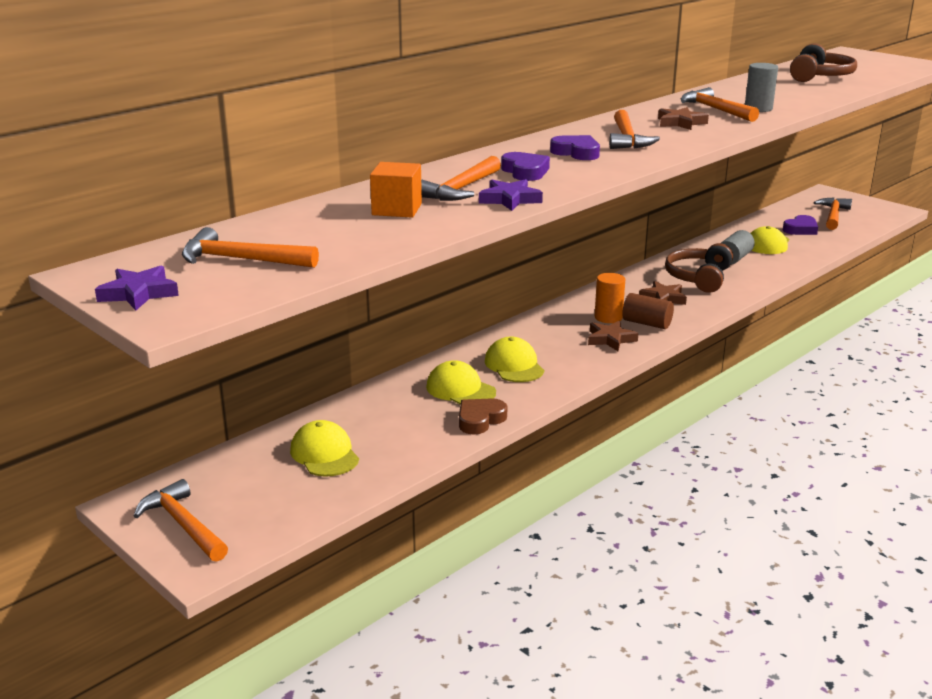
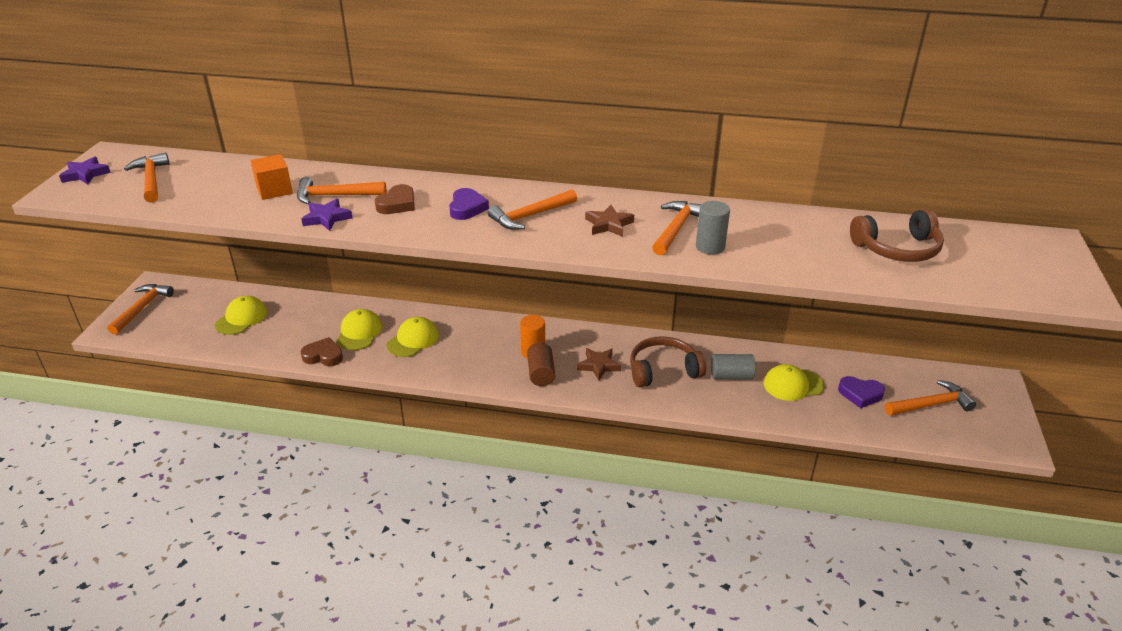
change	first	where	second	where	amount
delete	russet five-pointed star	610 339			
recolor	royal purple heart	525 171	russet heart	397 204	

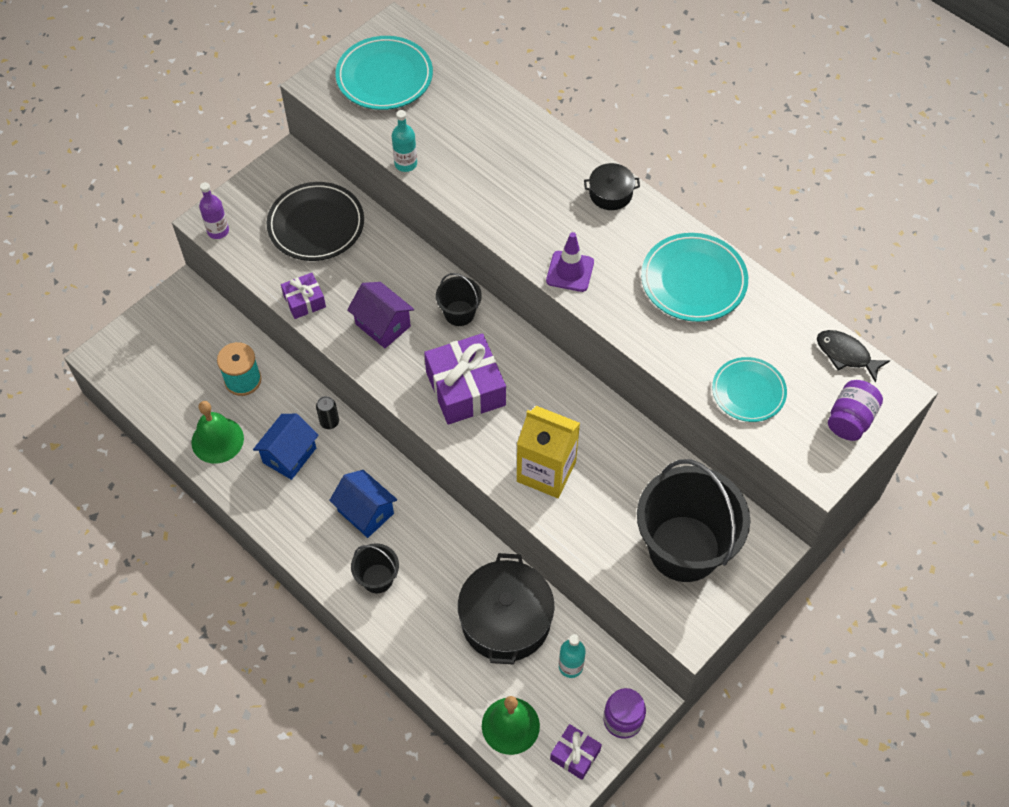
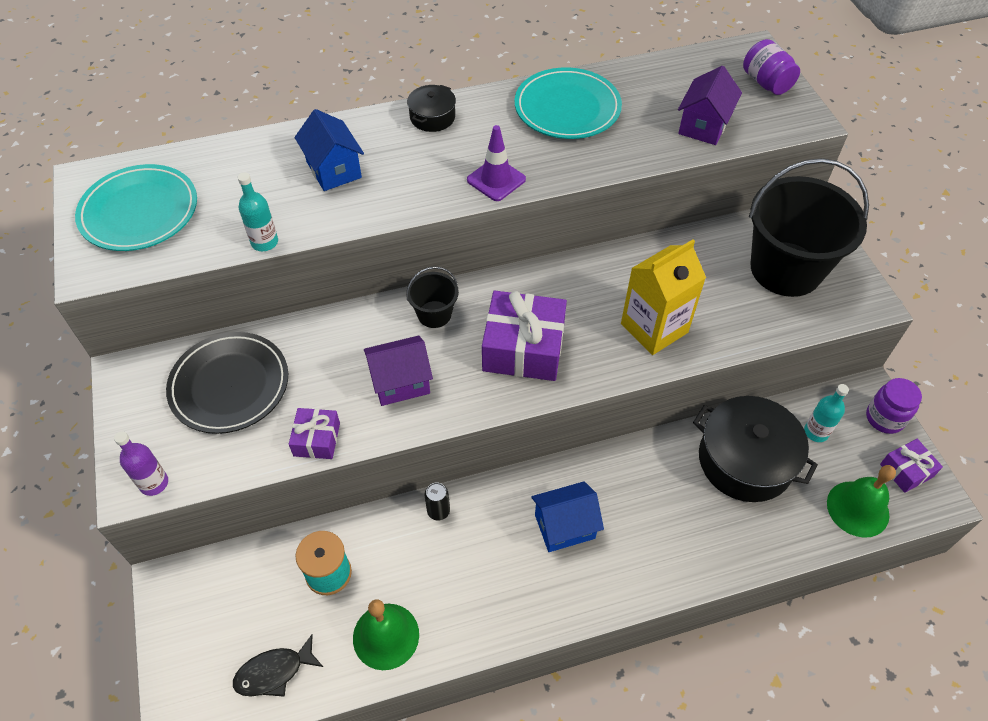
change	first	where	second	where	amount
delete	black sand bucket	377 578			
move	blue house	289 455		334 170	
move	black fish figure	846 355		274 672	
replace	teal plate	748 391	royal purple house	703 126	

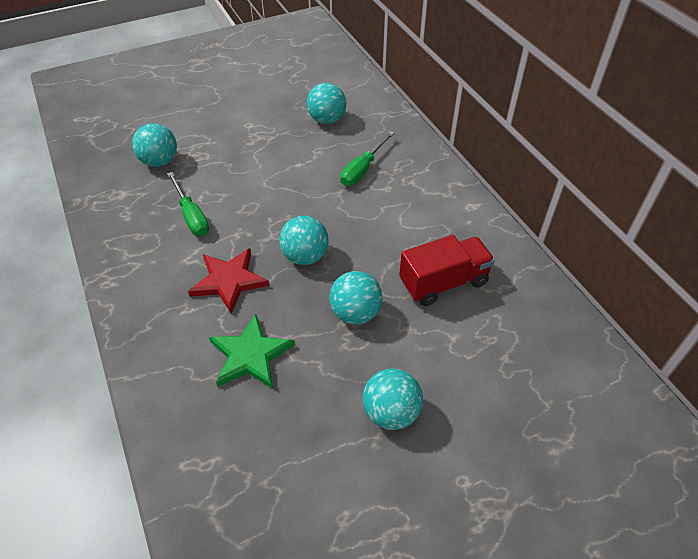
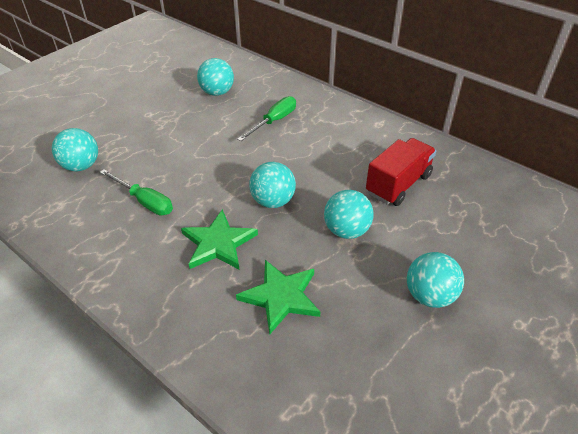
change	first	where	second	where	amount
recolor	red five-pointed star	229 281	green five-pointed star	218 243	
rotate	green hand screwdriver	362 169		274 121	150 degrees counterclockwise

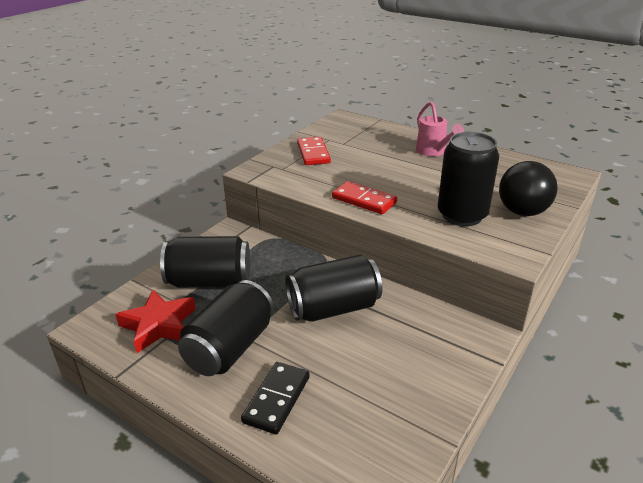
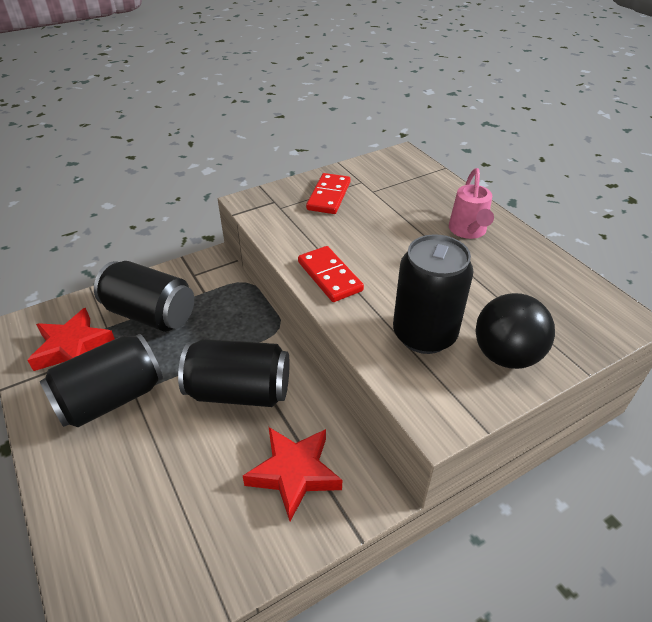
change	first	where	second	where	amount
delete	black domino	276 399			
insert			red five-pointed star	294 473	

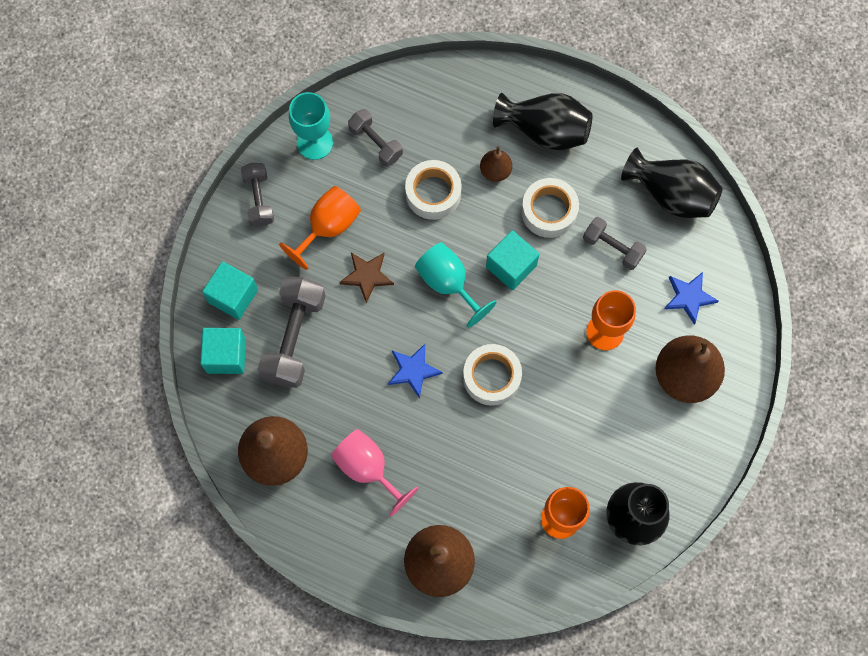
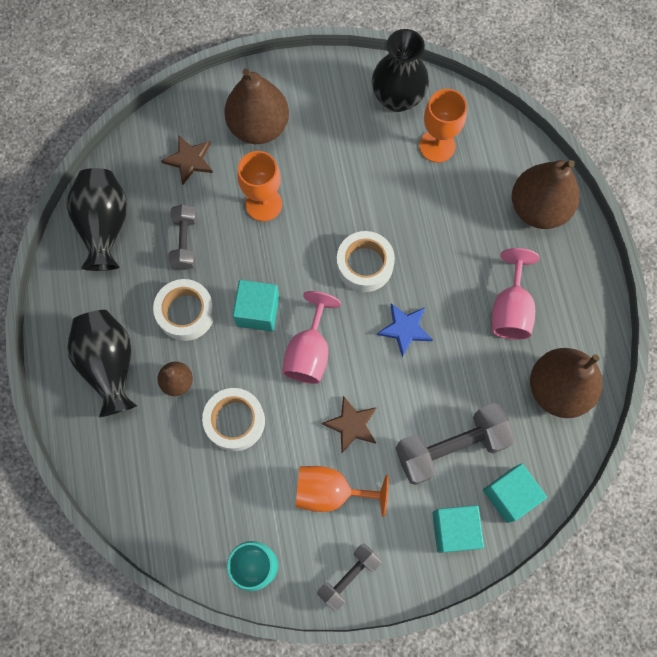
change	first	where	second	where	amount
delete	grey hand weight	375 143			
recolor	teal chalice	448 283	rosy chalice	309 352	
recolor	blue five-pointed star	689 297	russet five-pointed star	189 160	

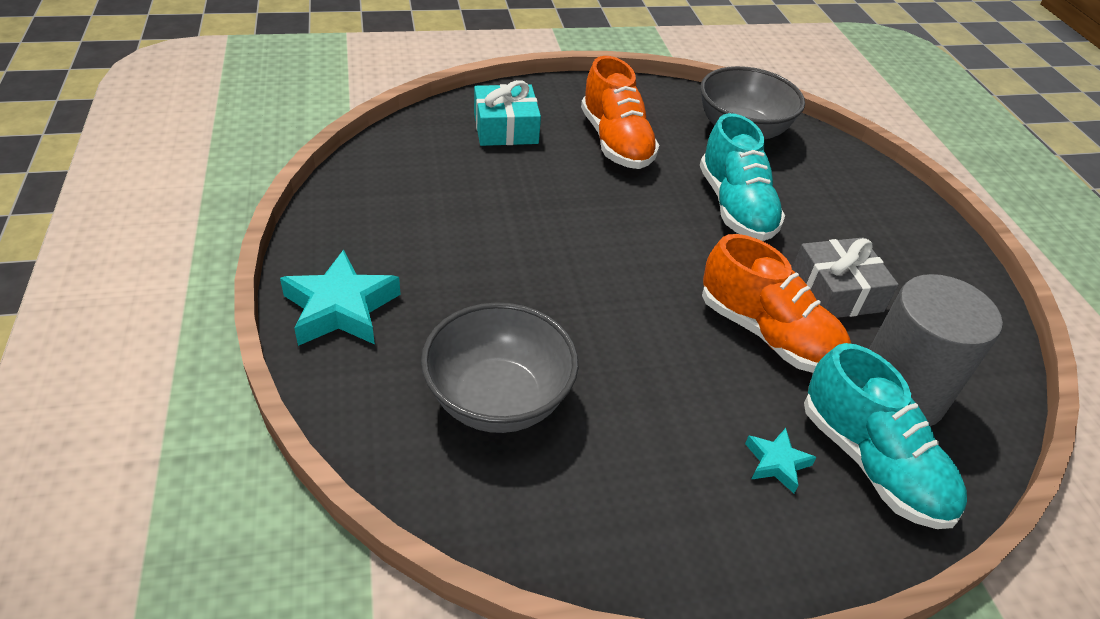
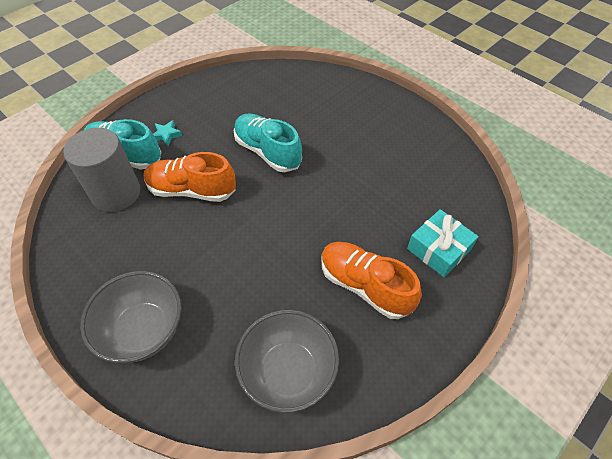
change	first	where	second	where	amount
delete	teal five-pointed star	341 308			
delete	grey gift	836 291			
move	grey deep dish	498 400		143 330	
move	teal sneaker	735 207		267 152	

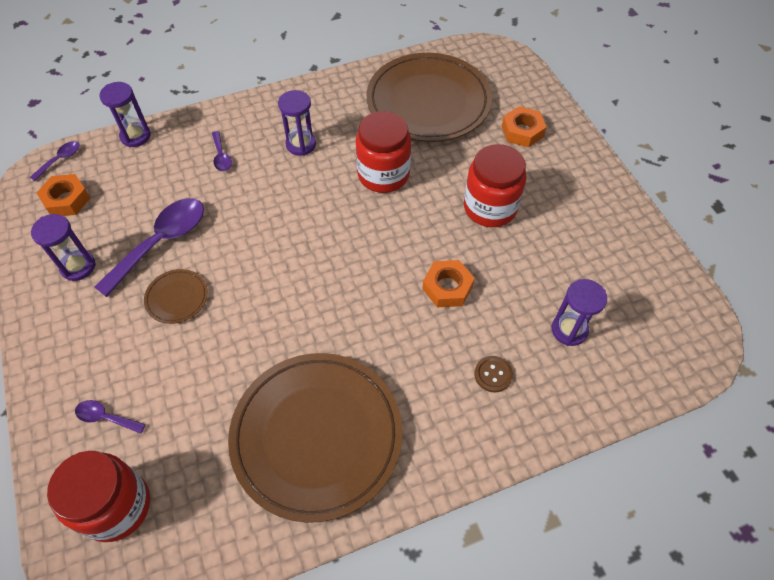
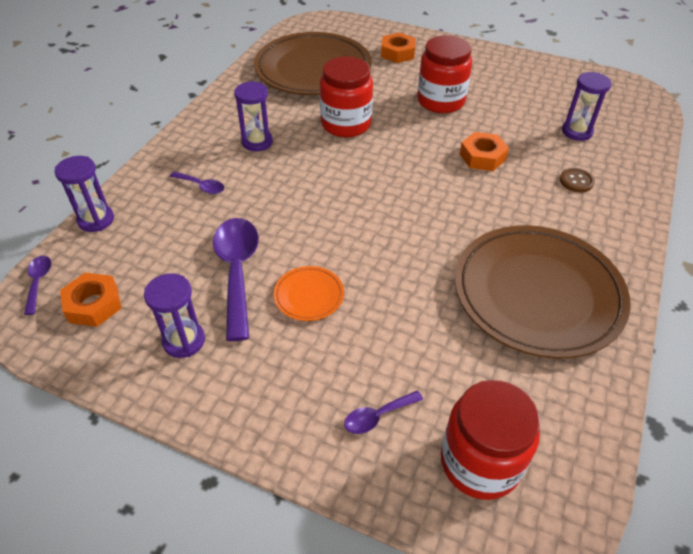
change	first	where	second	where	amount
recolor	russet plate	177 298	bright orange plate	309 295	

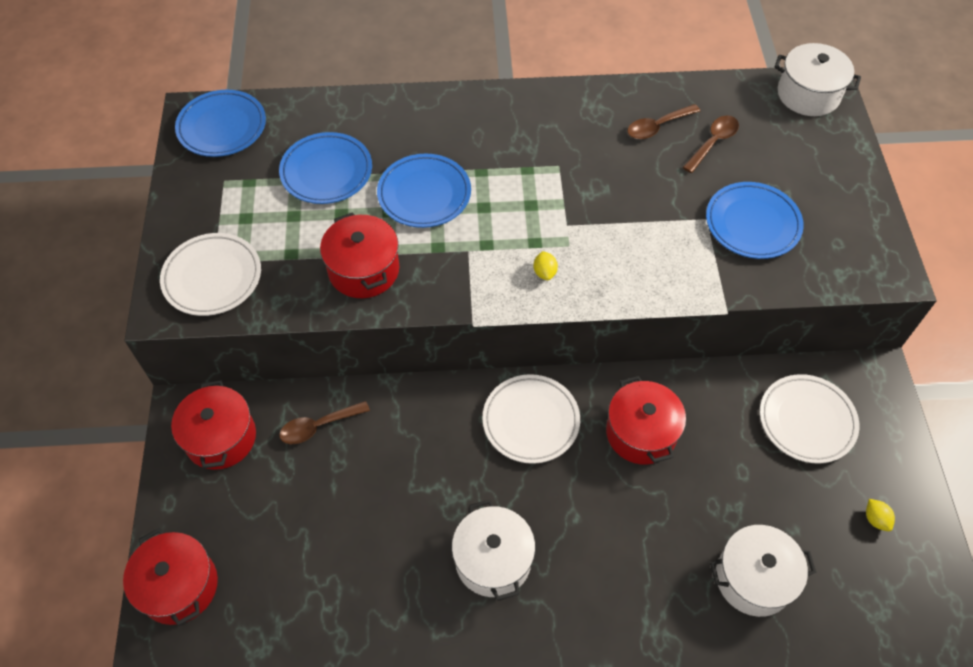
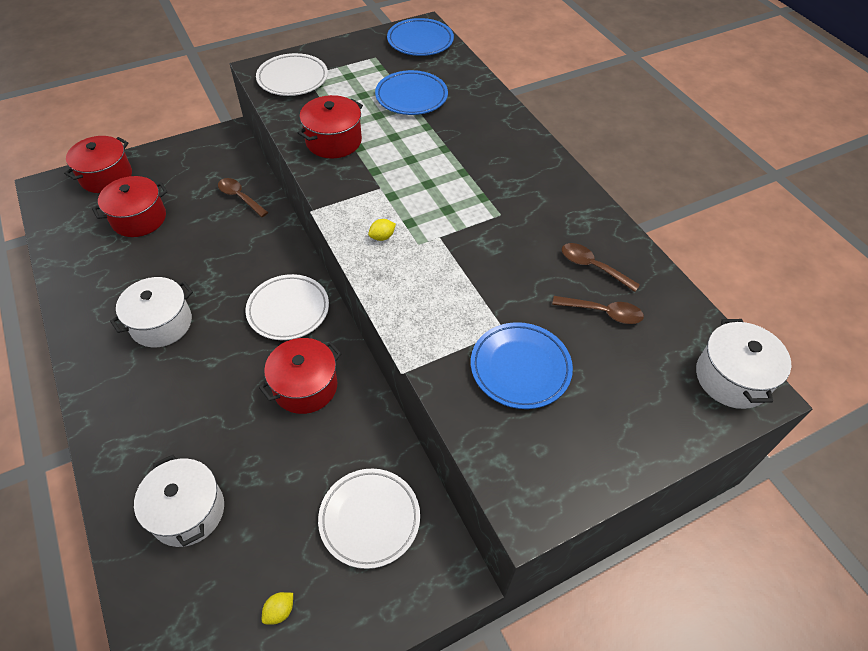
change	first	where	second	where	amount
delete	blue plate	424 194			
move	red cooking pot	221 437		139 218	

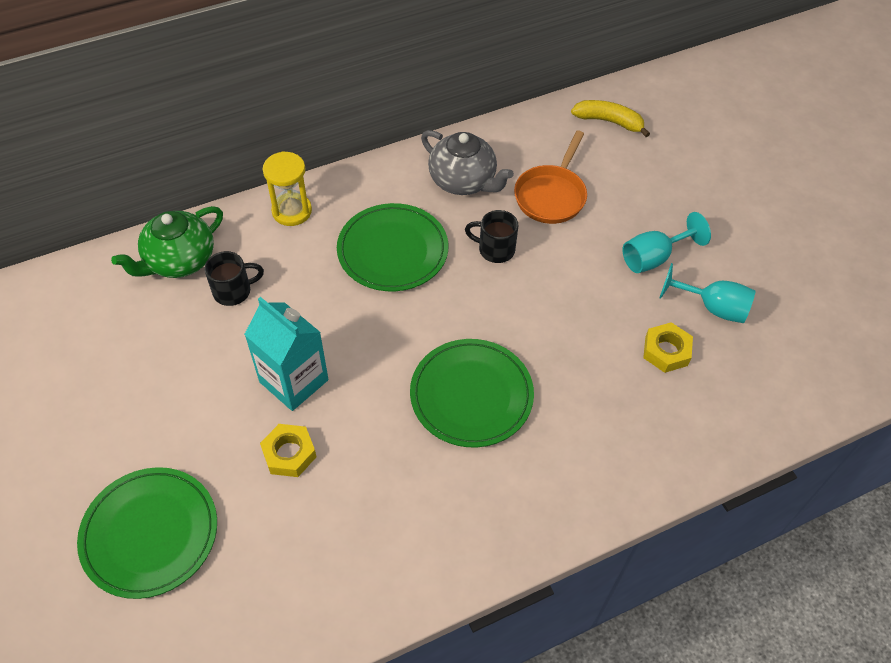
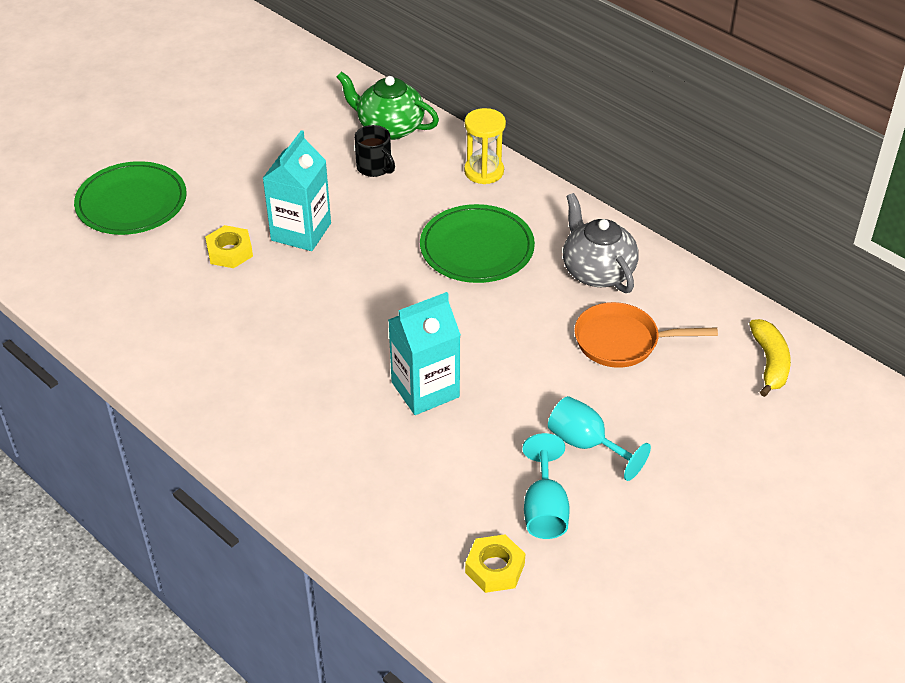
change	first	where	second	where	amount
delete	green plate	471 395			
delete	black mug	495 249			
insert			teal carton	425 389	
move	golden nut	666 351		495 568	
rotate	grey china teapot	463 181		597 271	135 degrees clockwise

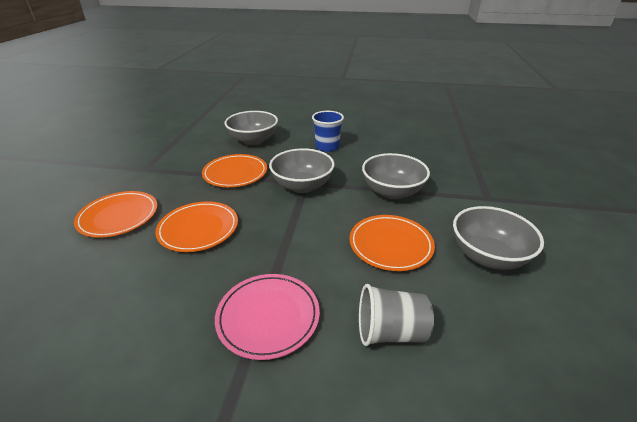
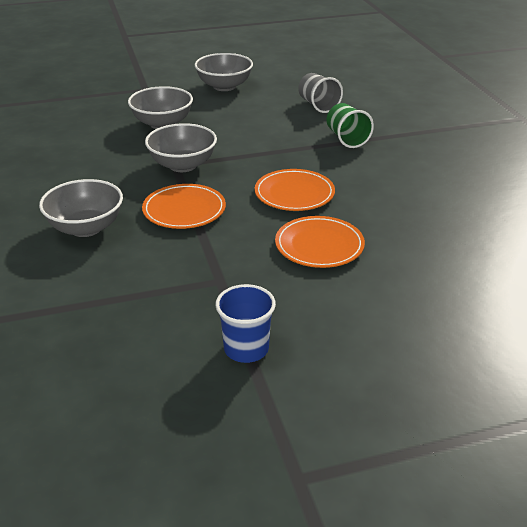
change	first	where	second	where	amount
delete	bright orange plate	390 245			
move	blue beaker	327 147		246 349	
replace	rosy plate	268 317	green beaker	347 139	

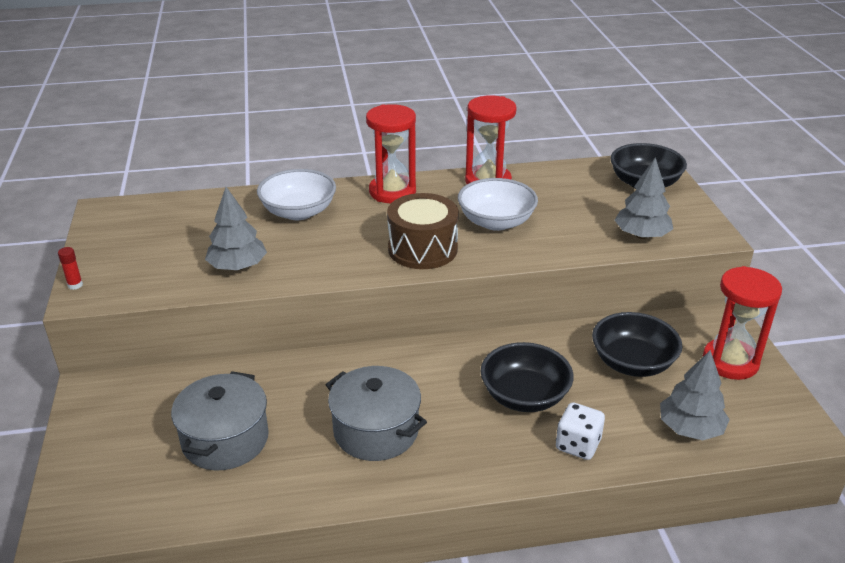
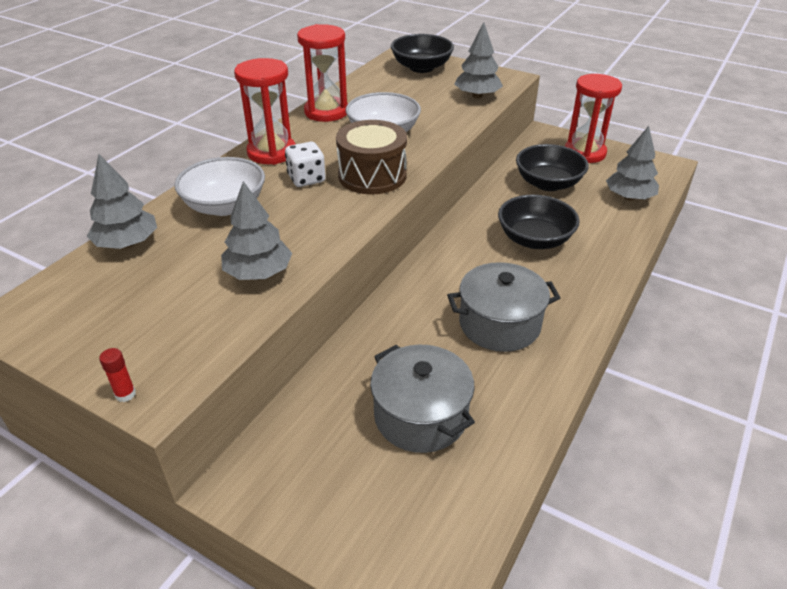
change	first	where	second	where	amount
insert			grey fir tree	127 243	
move	pure white dice	578 445		306 179	

